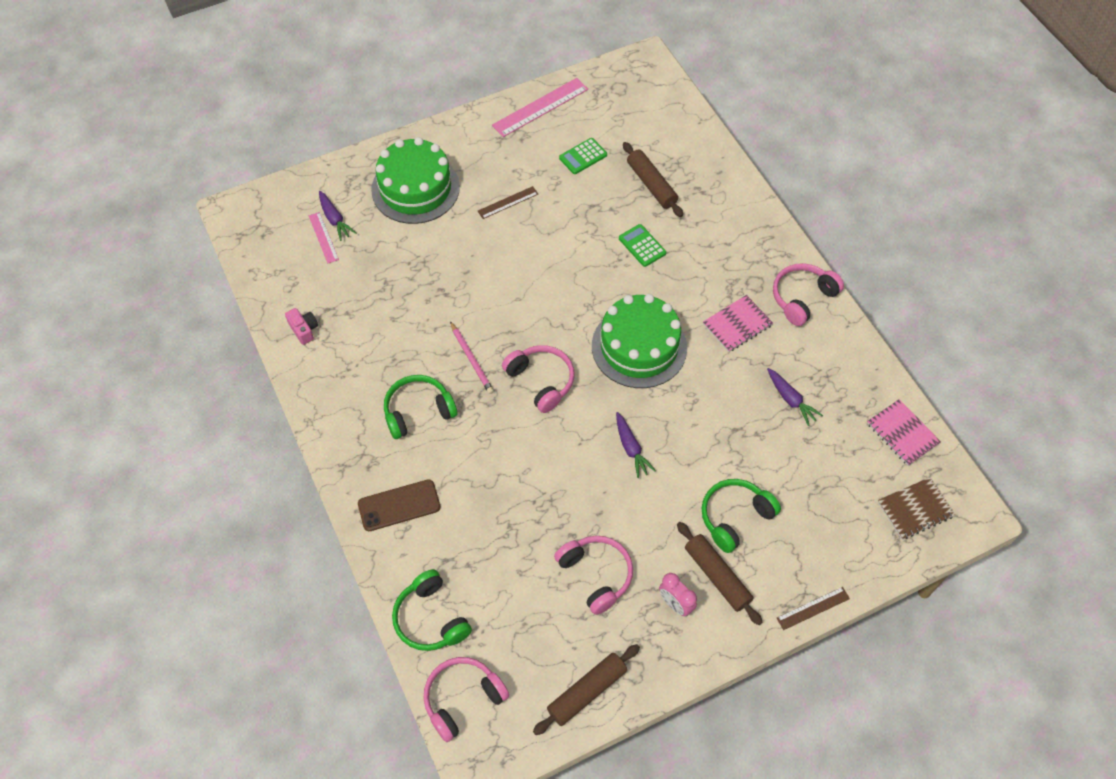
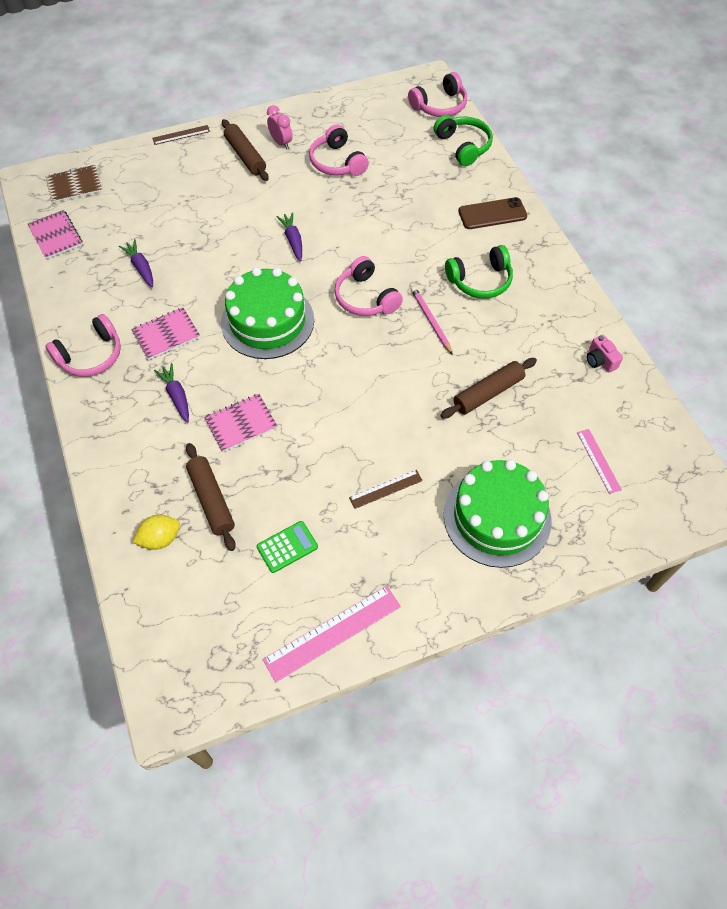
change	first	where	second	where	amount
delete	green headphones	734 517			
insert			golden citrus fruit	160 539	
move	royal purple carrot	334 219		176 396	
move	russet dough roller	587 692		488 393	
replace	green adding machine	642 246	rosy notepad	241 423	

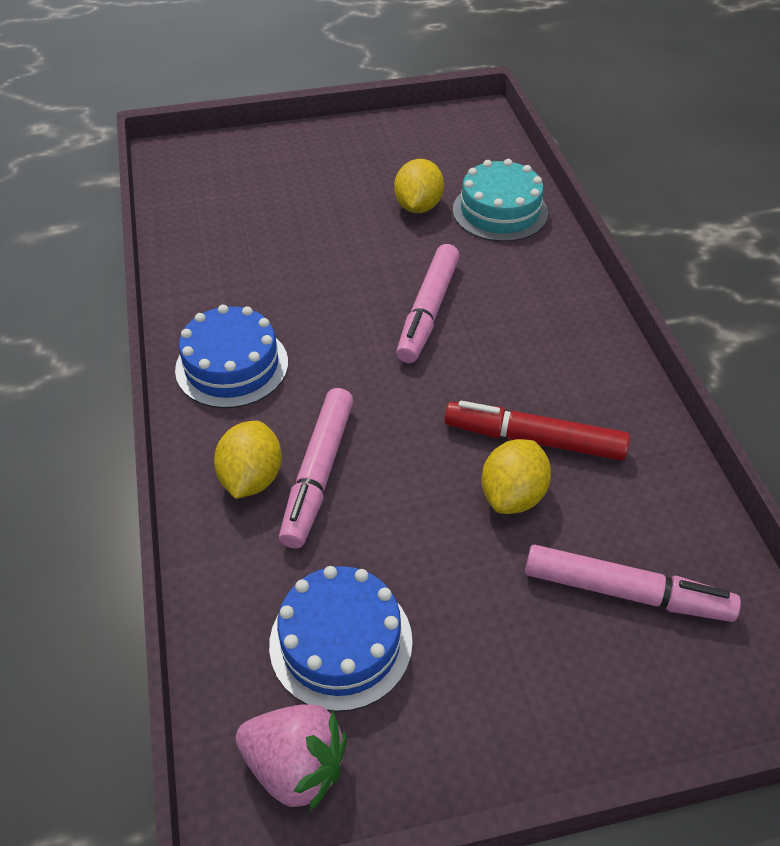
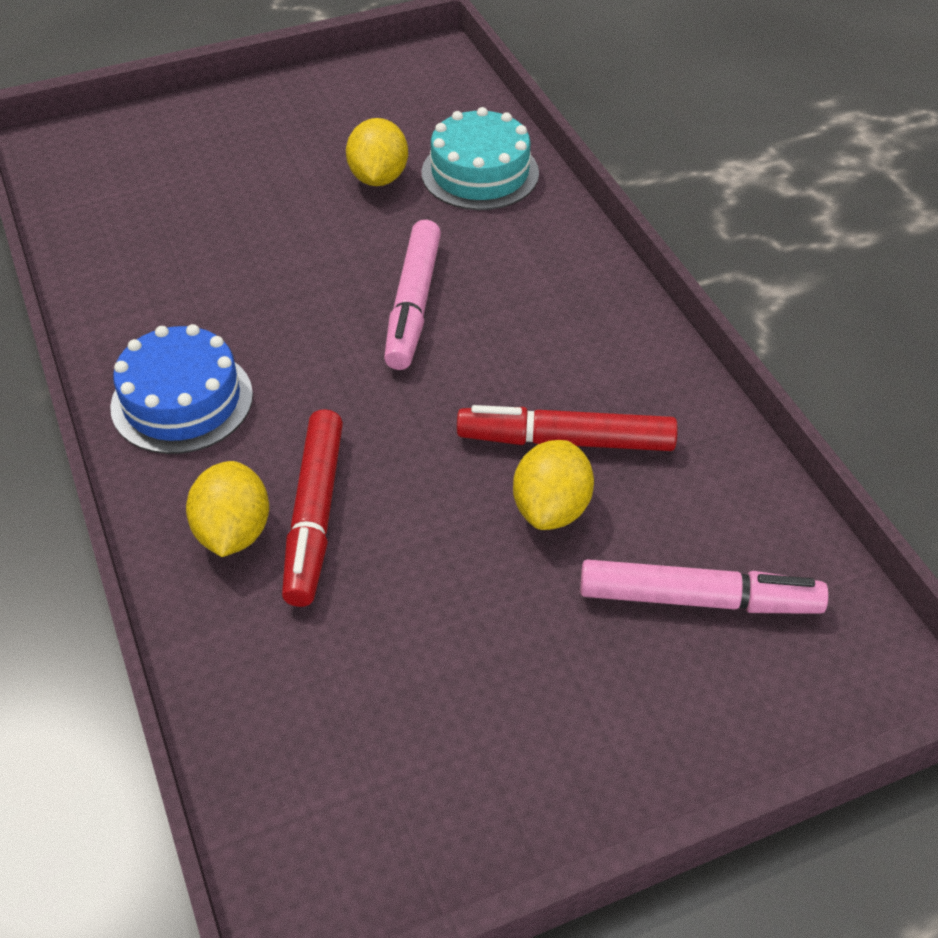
change	first	where	second	where	amount
delete	rosy strawberry	295 766			
delete	blue layer cake	341 642			
recolor	rosy marker	318 473	red marker	315 515	

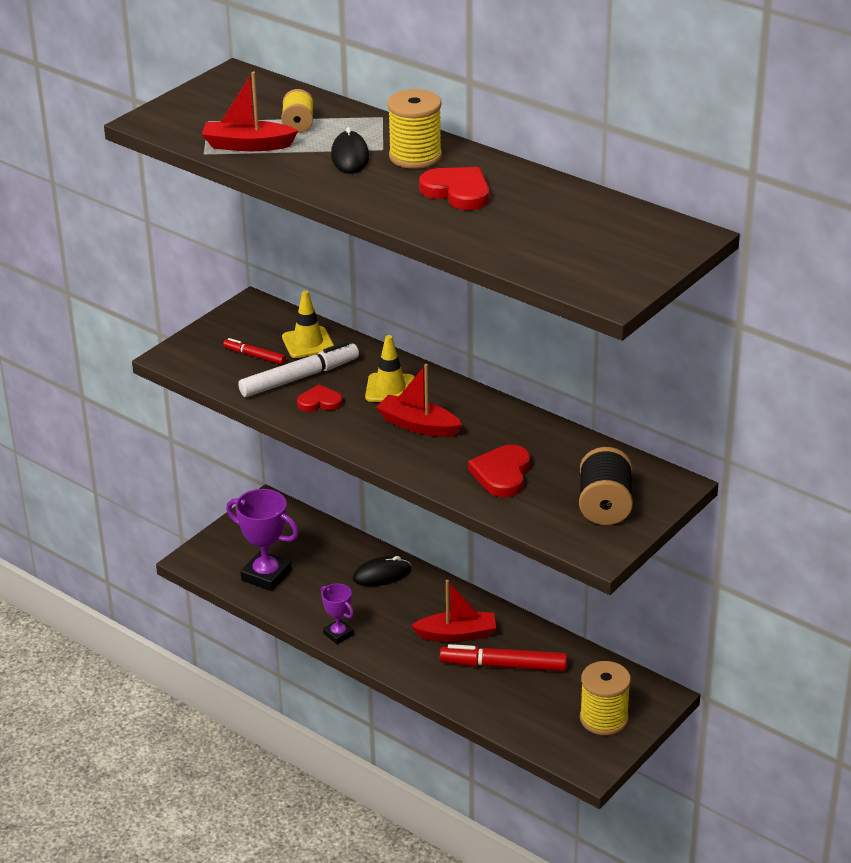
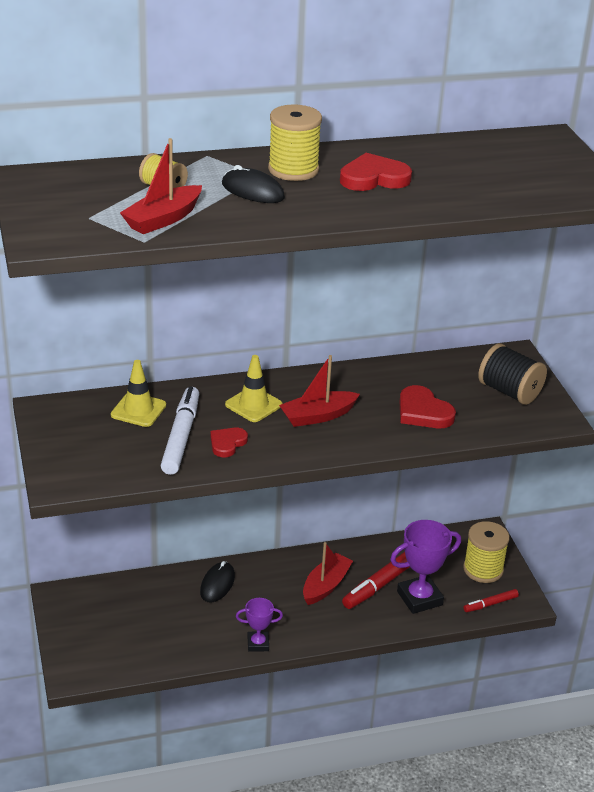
change	first	where	second	where	amount
move	red marker	255 356		491 604	
move	royal purple award cup	266 575		419 598	

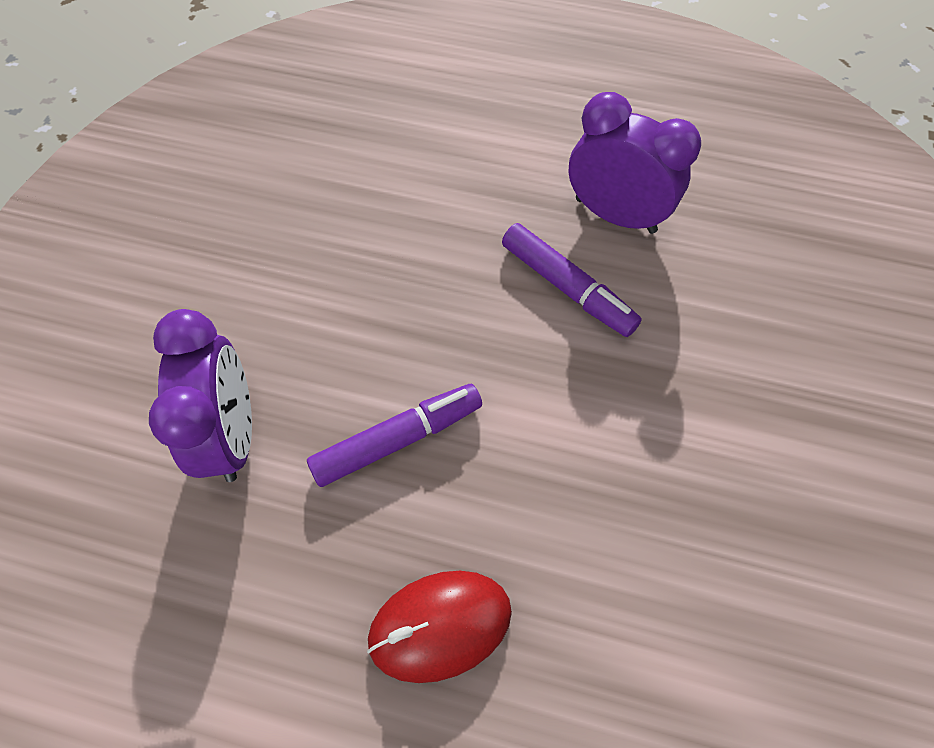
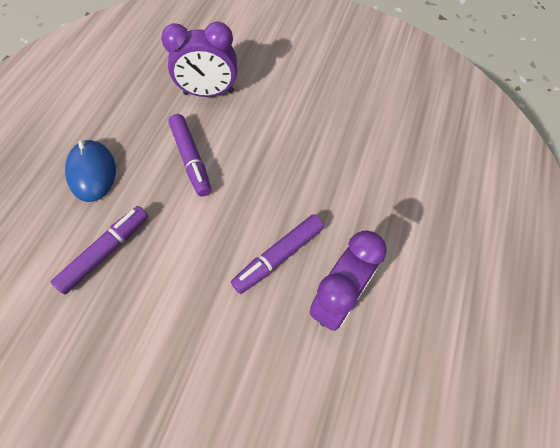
change	first	where	second	where	amount
insert			royal purple marker	105 252	
recolor	red mouse	440 625	blue mouse	92 172	

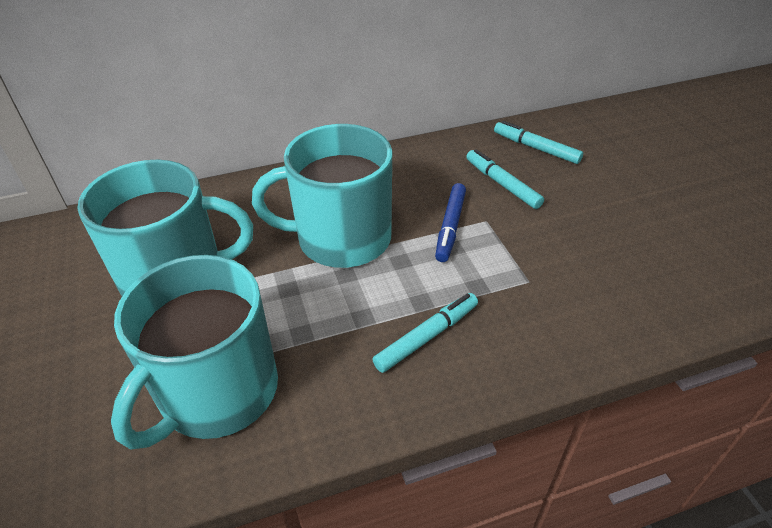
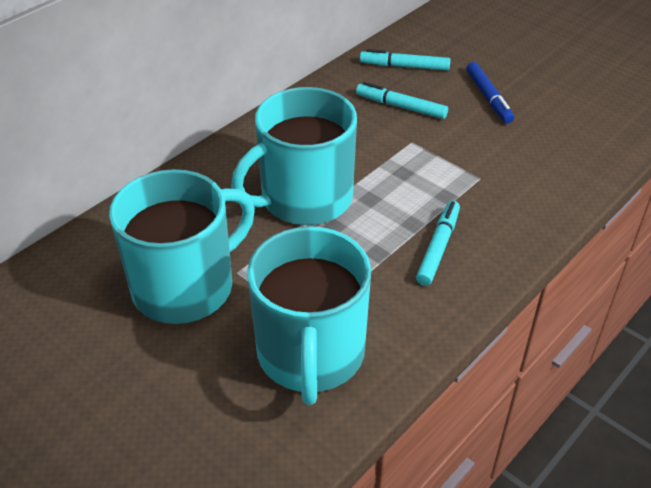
change	first	where	second	where	amount
move	blue marker	450 227		488 98	

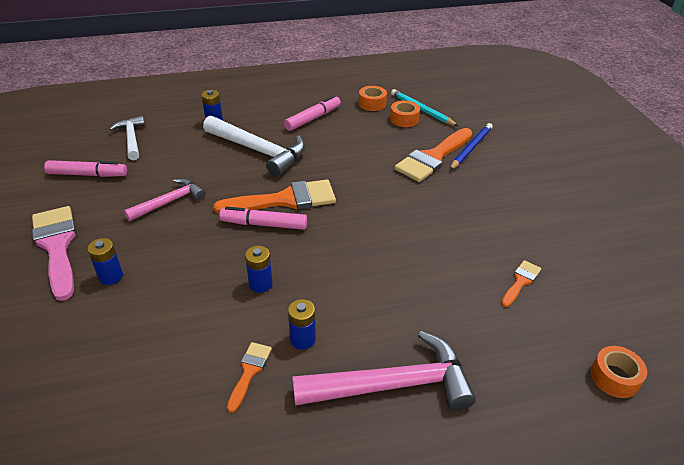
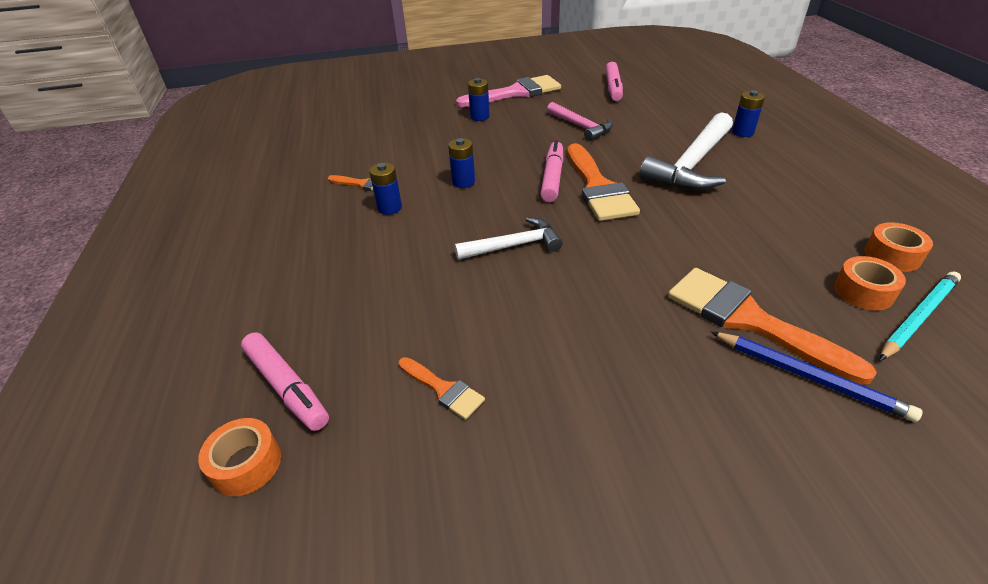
change	first	where	second	where	amount
delete	rosy claw hammer	393 384			
move	pure white claw hammer	131 139		514 245	
move	rosy marker	313 118		287 387	

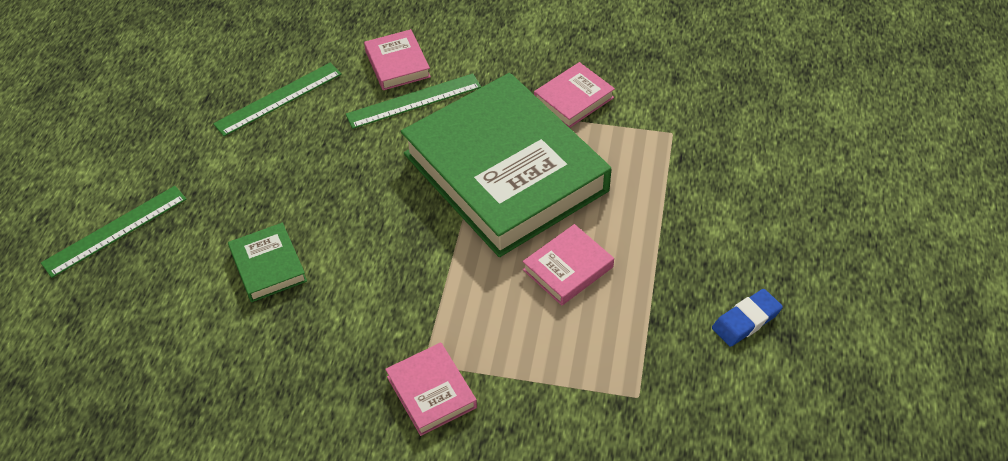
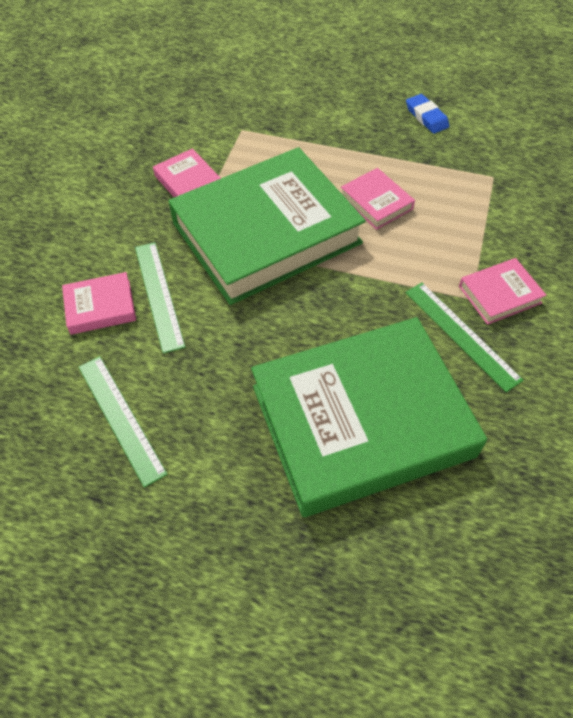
change	first	where	second	where	amount
move	green measuring stick	115 231		461 334	
resize	green book	268 266		361 421	x2.50

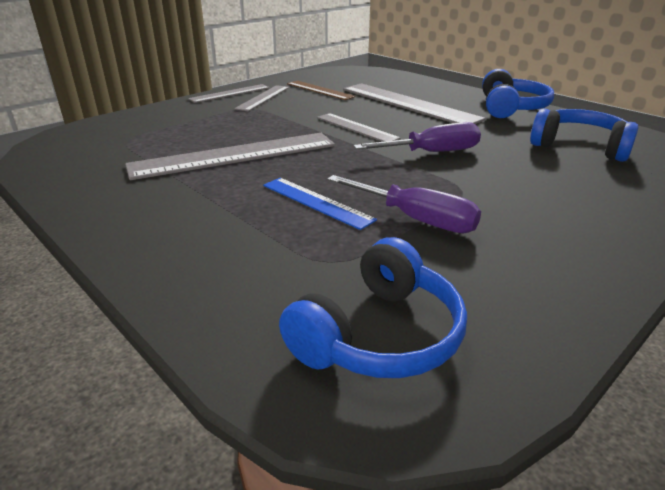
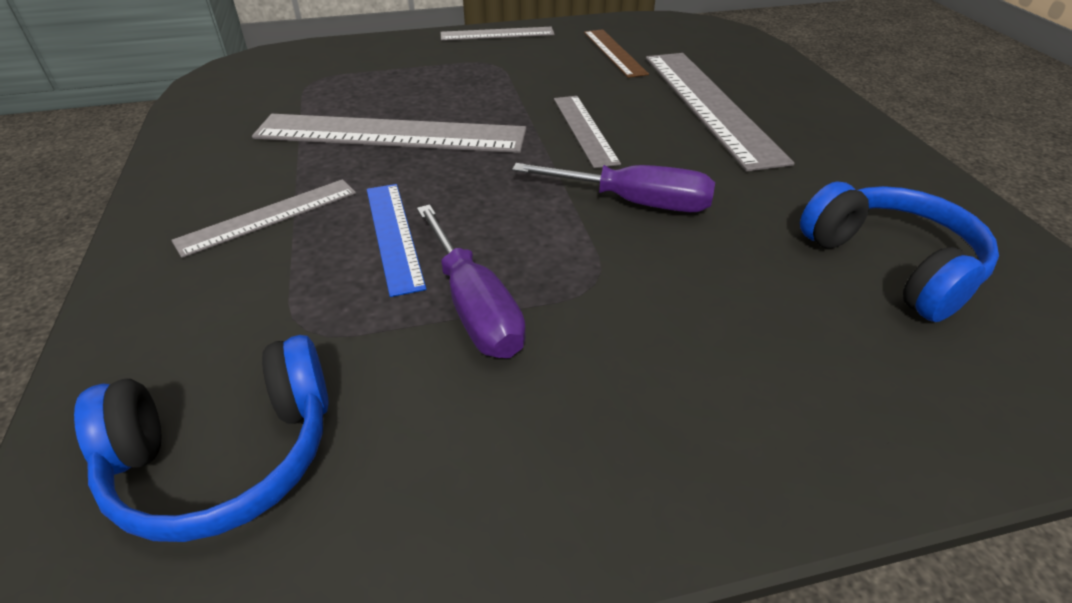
change	first	where	second	where	amount
delete	blue headphones	511 108			
move	grey measuring stick	263 98		268 216	

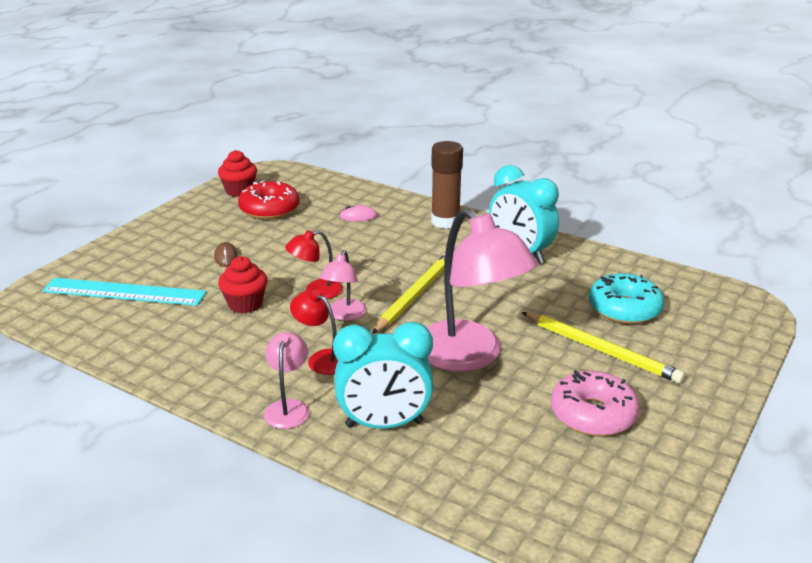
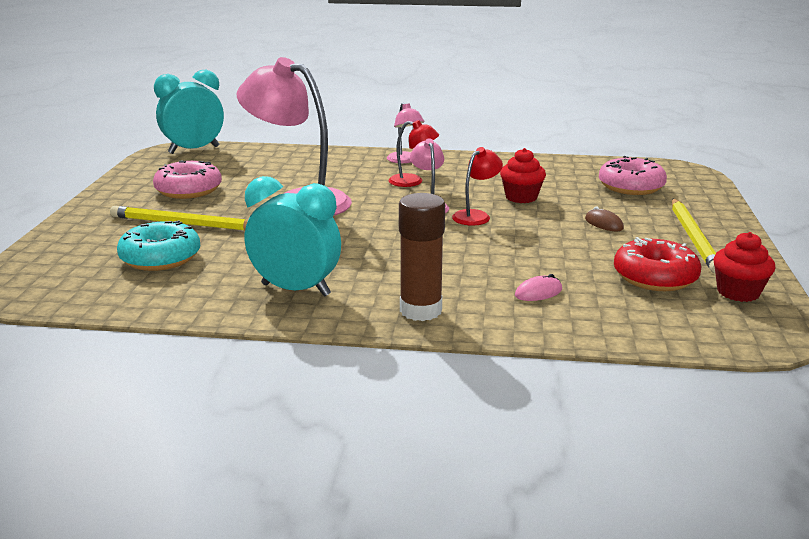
change	first	where	second	where	amount
move	teal clock	384 424		194 150	
move	golden wooden pencil	414 295		693 238	
replace	teal measuring stick	124 292	rosy doughnut	631 186	

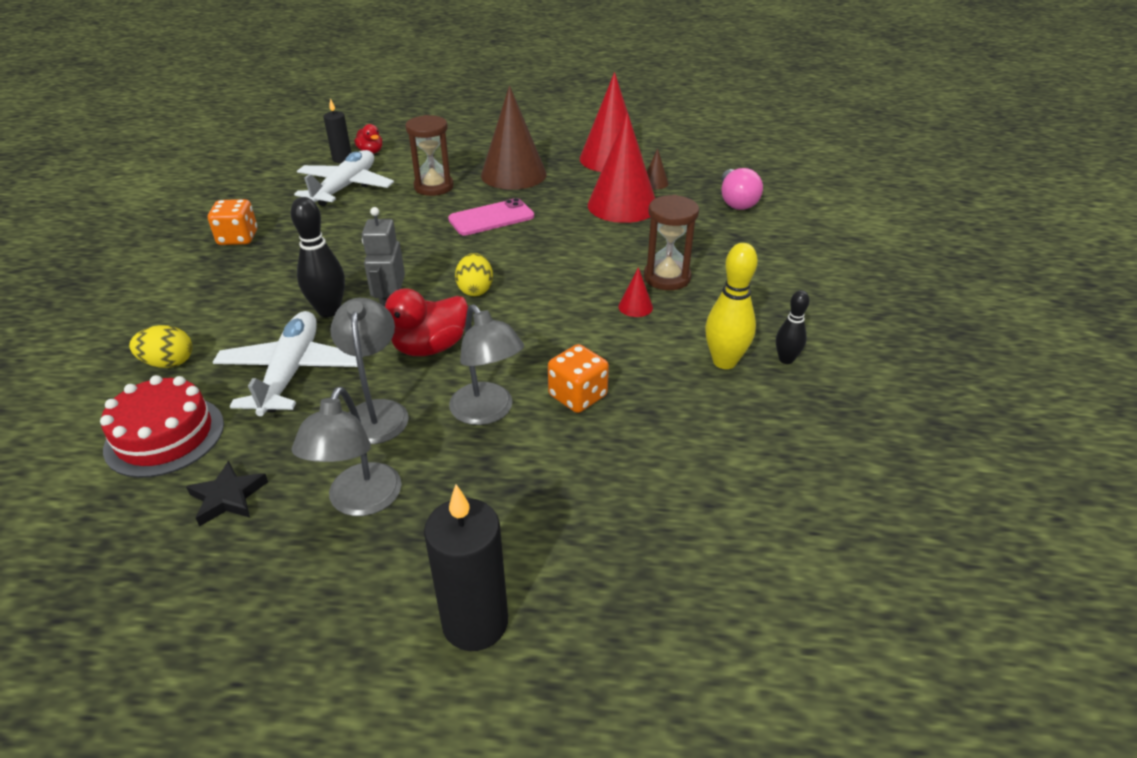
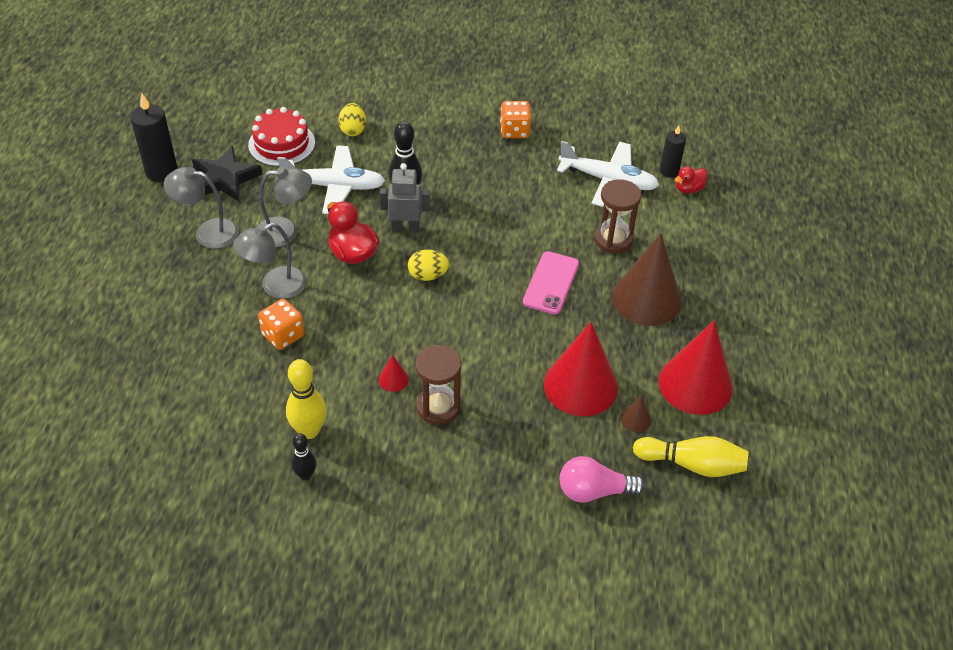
change	first	where	second	where	amount
insert			golden skittle	692 464	
move	black candle	475 622		161 171	
rotate	rosy smartphone	491 218		551 283	45 degrees clockwise
resize	black five-pointed star	228 497		225 179	x1.65

